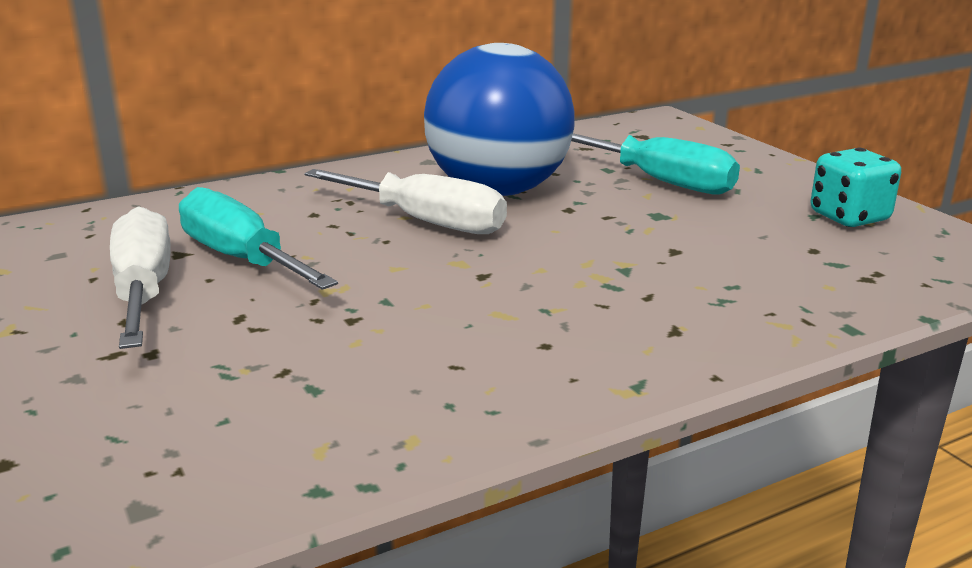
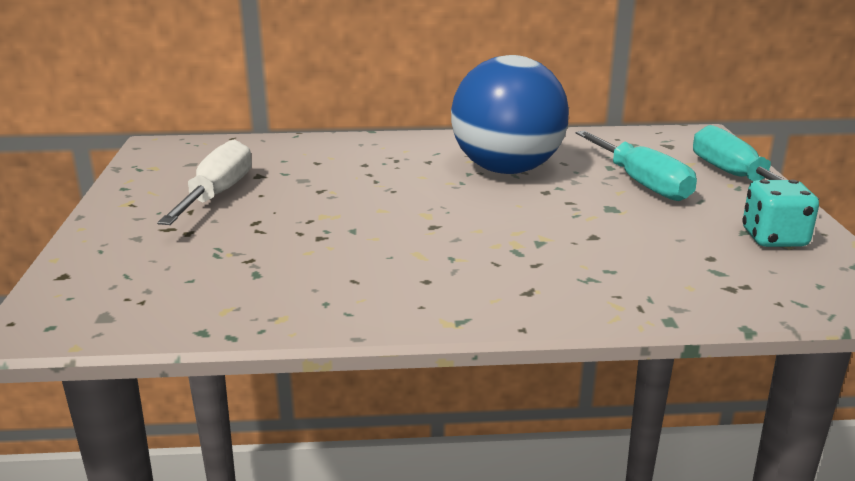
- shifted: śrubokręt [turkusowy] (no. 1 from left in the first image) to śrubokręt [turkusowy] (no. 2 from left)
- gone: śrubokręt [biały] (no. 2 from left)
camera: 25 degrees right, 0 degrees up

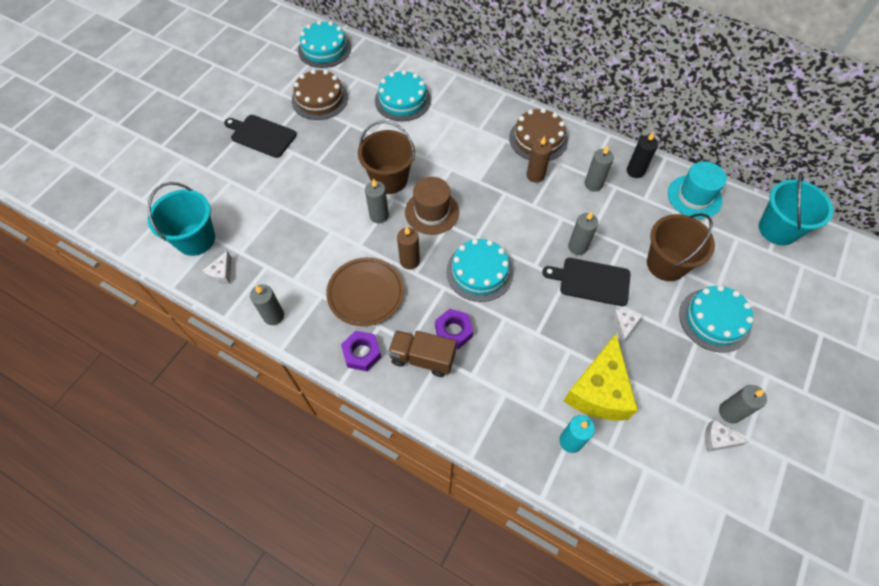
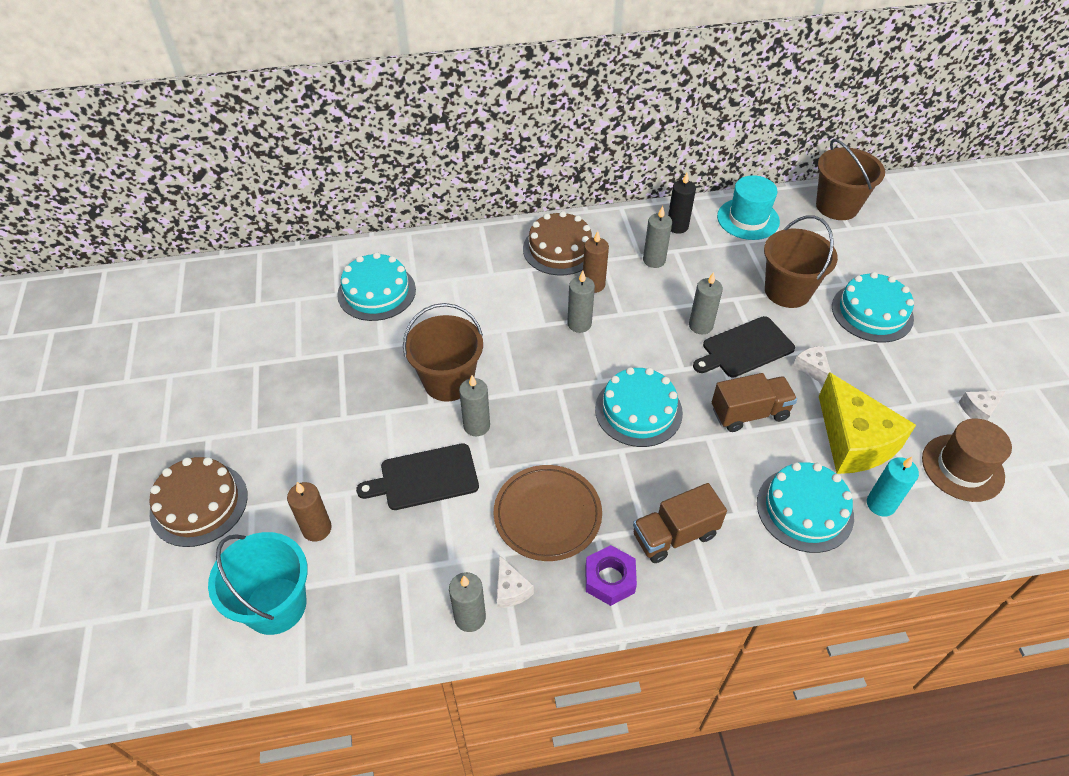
- shifted: tort [brązowy] (no. 1 from left)
- shifted: świeca [brązowy] (no. 1 from left)
- shifted: deska do krojenia [czarny] (no. 1 from left)
- shifted: ser [biały] (no. 1 from left)
- shifted: świeca [szary] (no. 5 from left in the first image) to świeca [szary] (no. 3 from left)
- new: ciężarówka [brązowy] (no. 2 from left)
- shifted: tort [turkusowy] (no. 1 from left in the first image) to tort [turkusowy] (no. 3 from left)
- repainted: wiadro [turkusowy] (no. 2 from left) to wiadro [brązowy] (no. 3 from left)
- shifted: kapelusz [brązowy]
- gone: nakrętka [fioletowy] (no. 2 from left)
camera: 40 degrees left, 10 degrees down

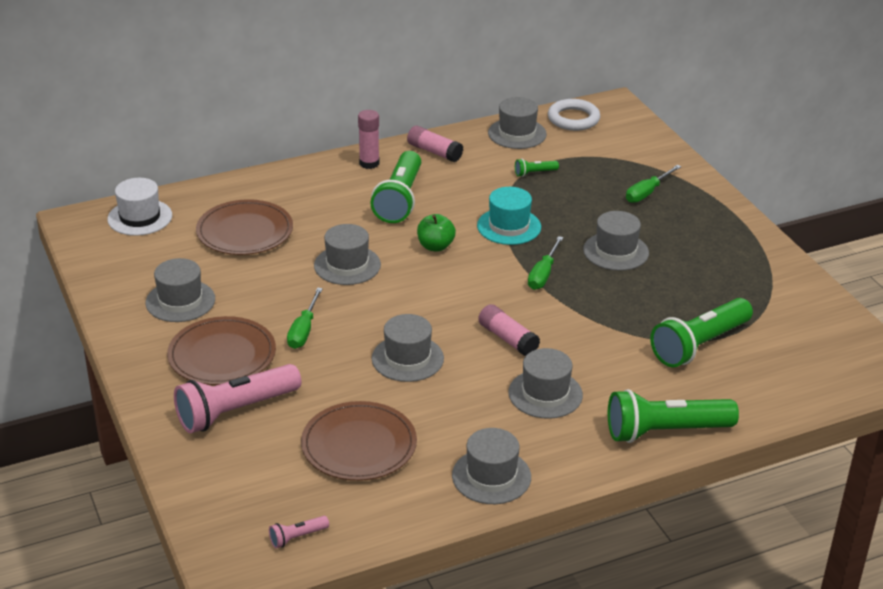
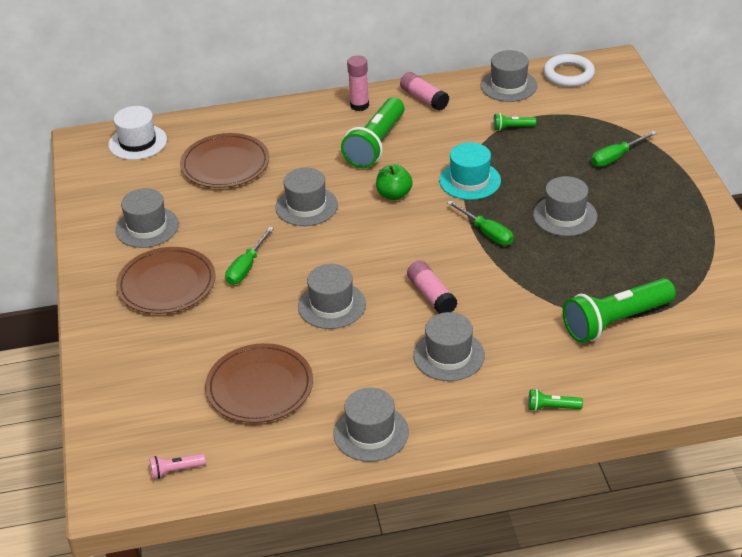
- rotated: śrubokręt [zielony] (no. 2 from left) 75 degrees counterclockwise
- scaled: latarka [zielony] (no. 3 from left) x0.43
- gone: latarka [różowy] (no. 1 from left)
camera: 15 degrees right, 5 degrees up

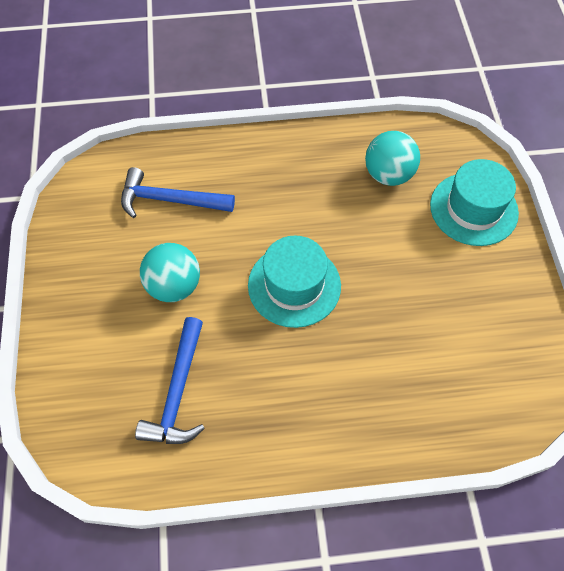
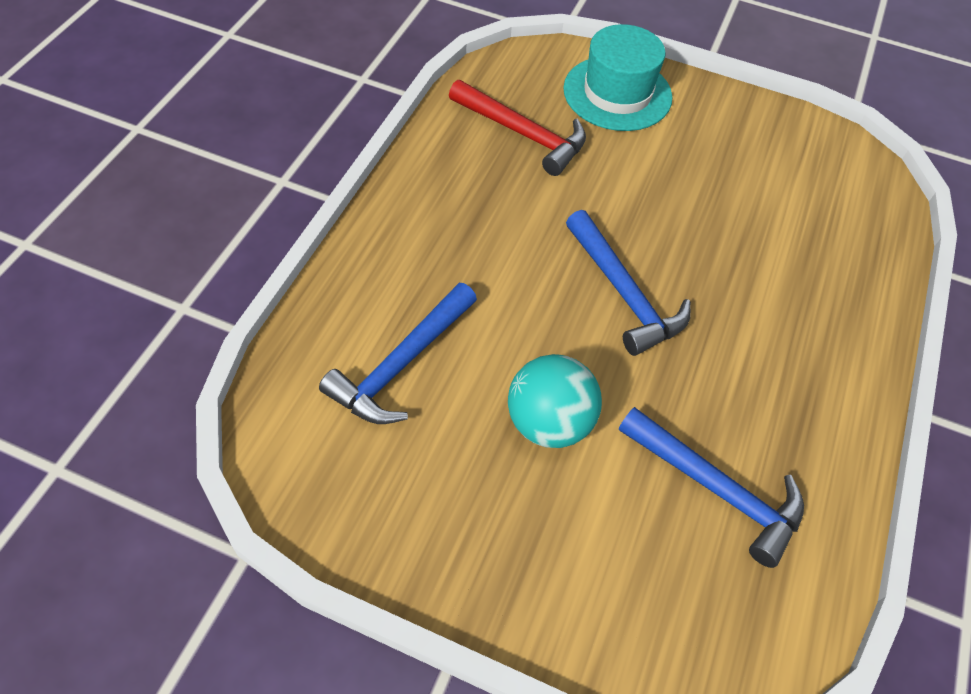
- swapped: piłka [turkusowy] (no. 2 from left) to młotek [czerwony]
- swapped: kapelusz [turkusowy] (no. 1 from left) to młotek [niebieski] (no. 2 from left)
camera: 65 degrees left, 5 degrees down

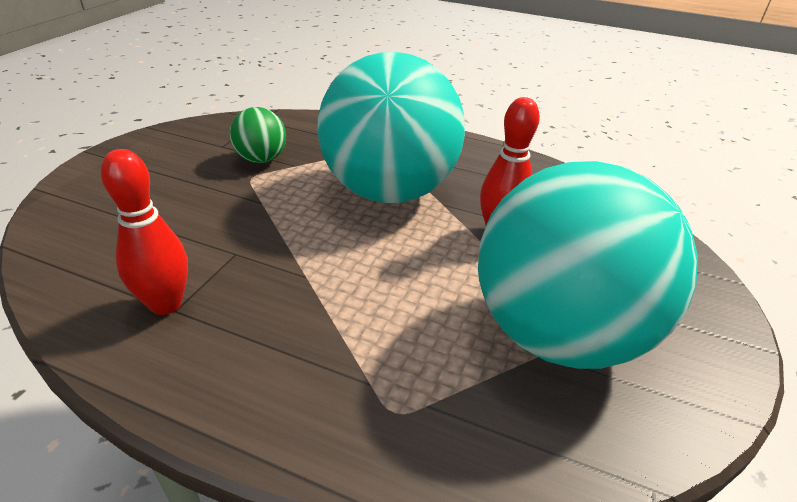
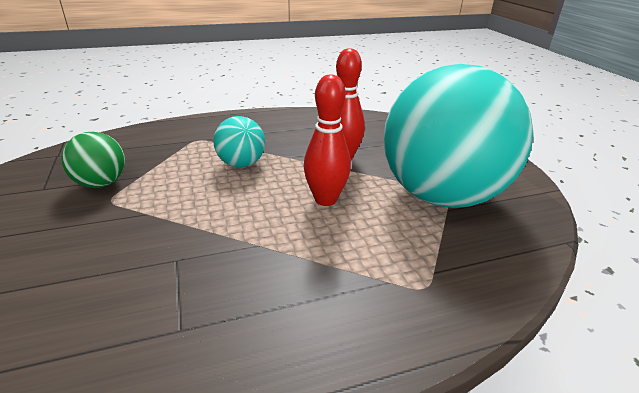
- scaled: piłka [turkusowy] (no. 1 from left) x0.42
- shifted: kręgiel [czerwony] (no. 1 from left)
camera: 40 degrees left, 5 degrees down

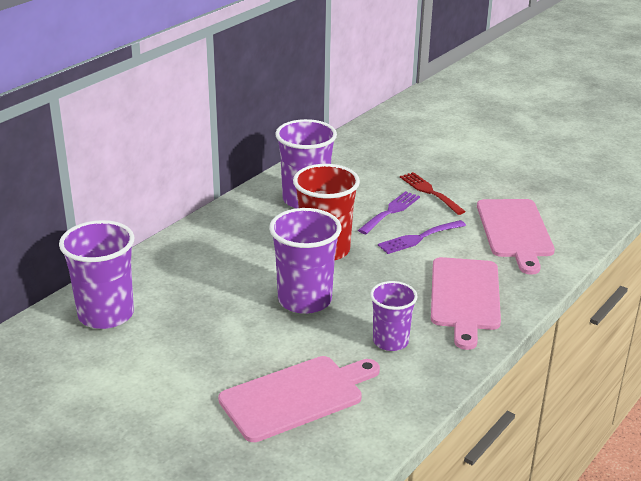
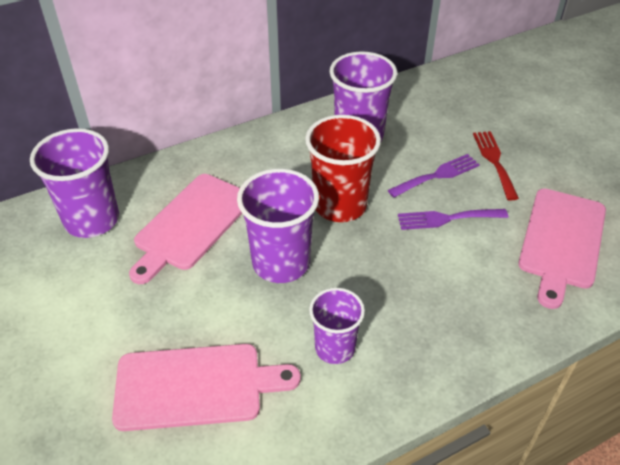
- shifted: deska do krojenia [różowy] (no. 2 from left in the first image) to deska do krojenia [różowy] (no. 1 from left)
camera: 25 degrees right, 15 degrees up

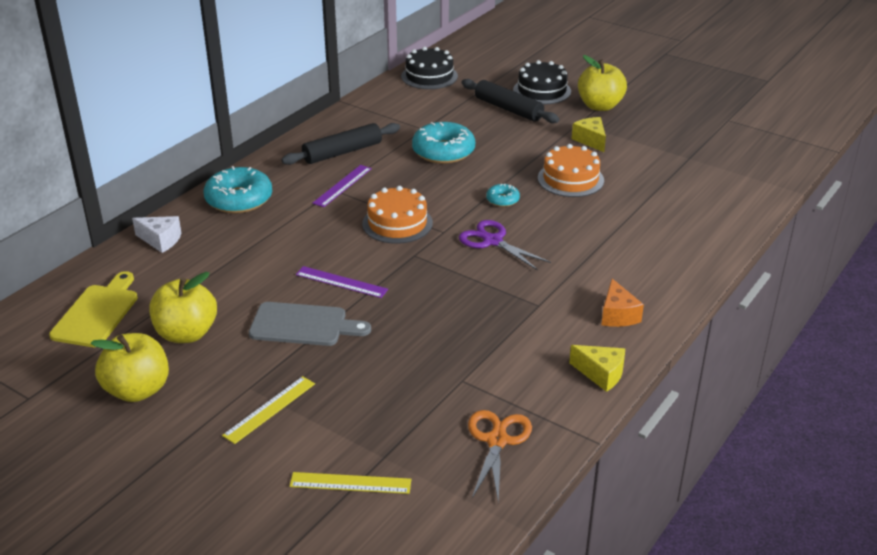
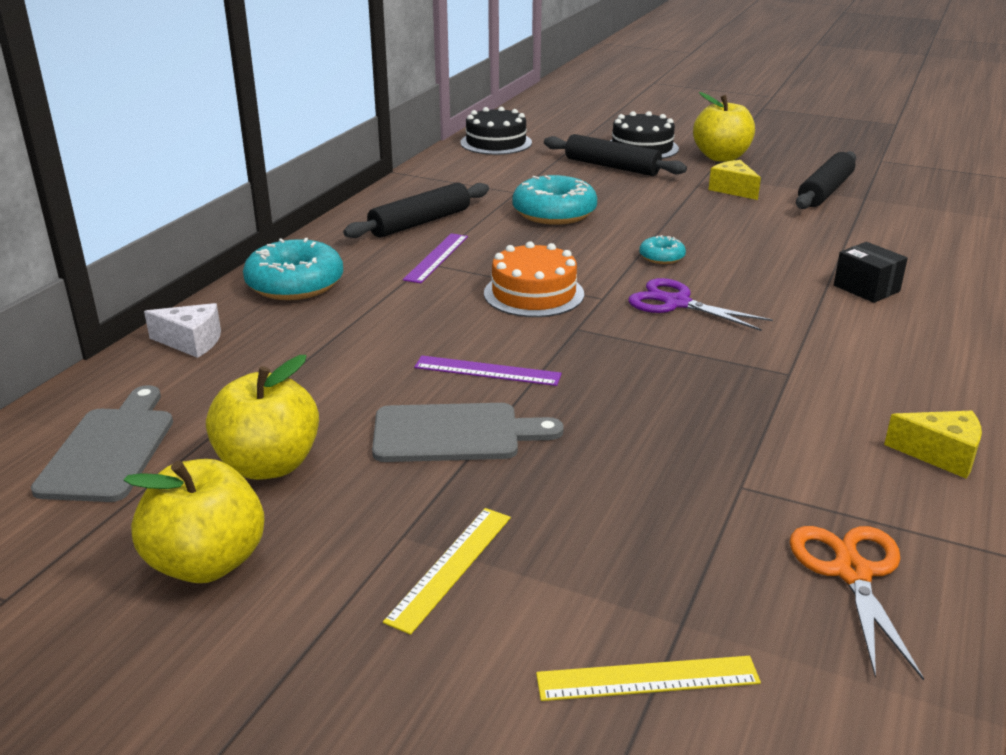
- repainted: deska do krojenia [żółty] to deska do krojenia [szary] (no. 1 from left)
- new: wałek do ciasta [czarny] (no. 3 from left)
- new: pudełko [czarny]
- gone: tort [pomarańczowy] (no. 2 from left)
- gone: ser [pomarańczowy]
camera: 10 degrees left, 5 degrees down

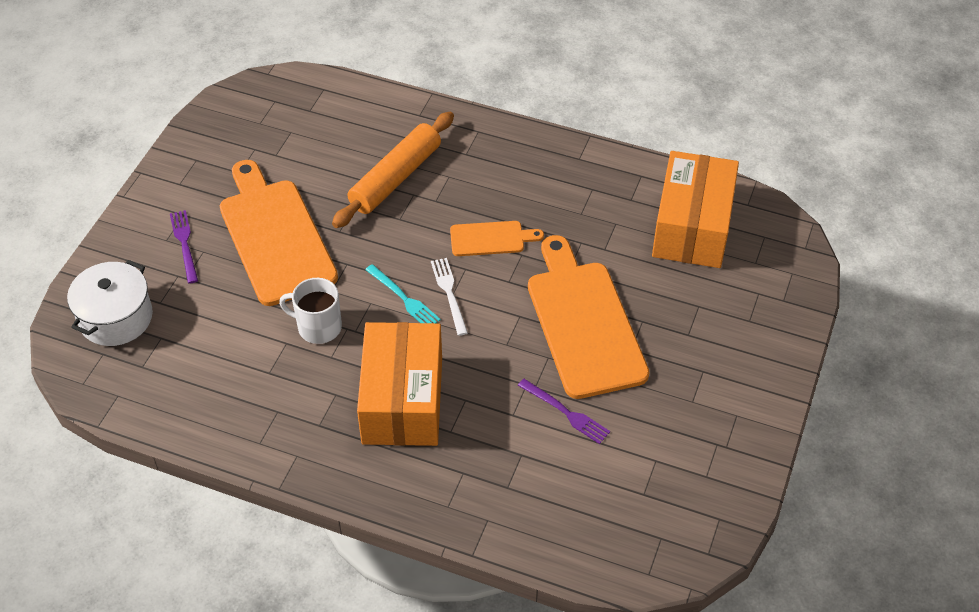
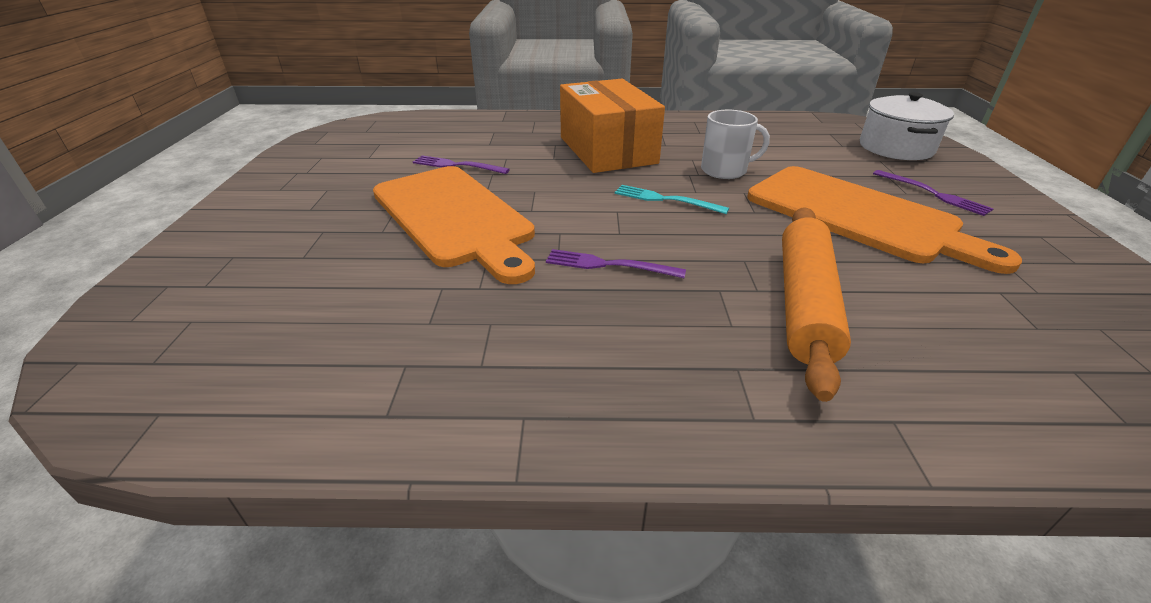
- swapped: deska do krojenia [pomarańczowy] (no. 2 from left) to widelec [fioletowy] (no. 2 from left)
- gone: widelec [biały]
- gone: pudełko [pomarańczowy] (no. 2 from left)
camera: 160 degrees right, 15 degrees down

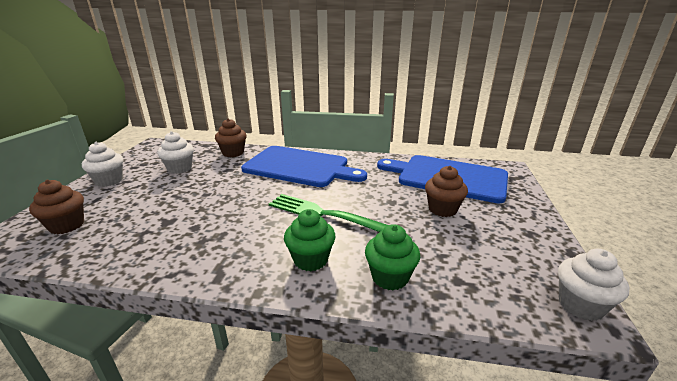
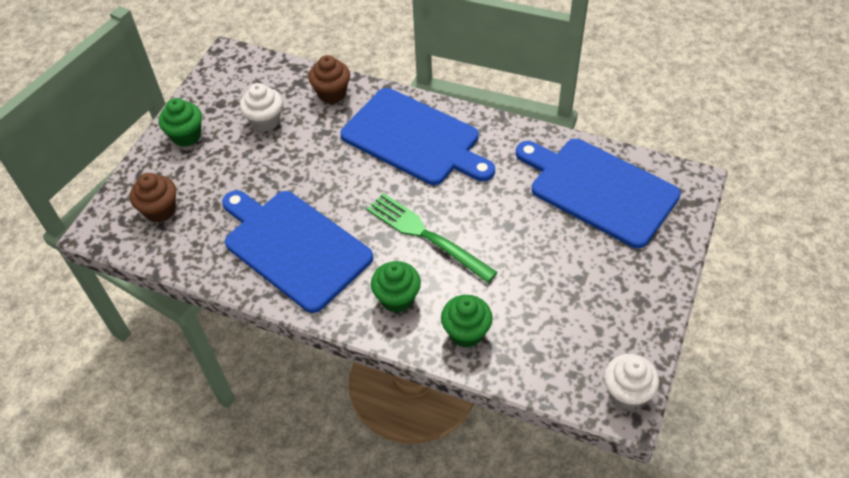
- repainted: muffinka [biały] (no. 1 from left) to muffinka [zielony] (no. 1 from left)
- new: deska do krojenia [niebieski] (no. 1 from left)
- gone: muffinka [brązowy] (no. 3 from left)
camera: 15 degrees right, 25 degrees up

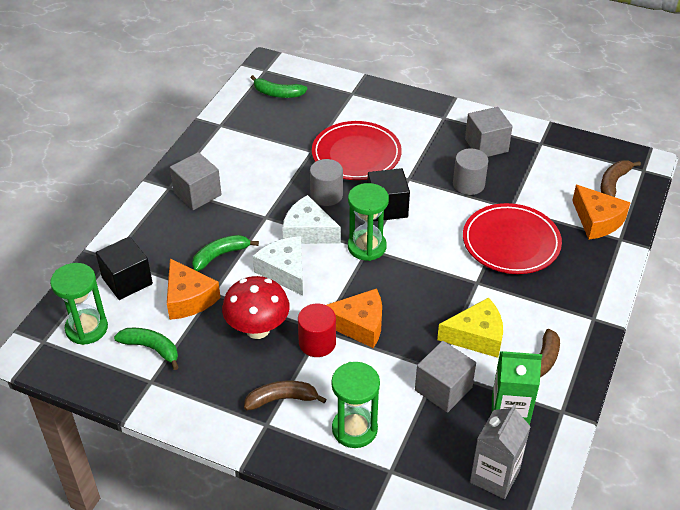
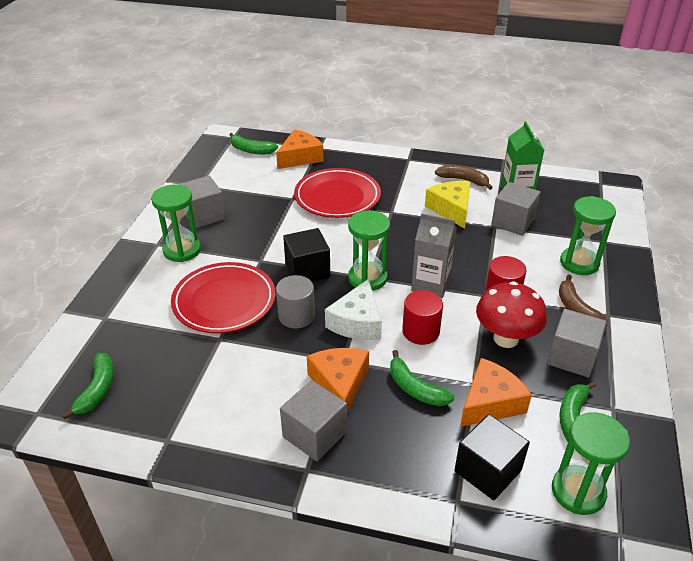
- new: klepsydra [zielony] (no. 1 from left)
- repainted: banan [brązowy] (no. 3 from left) to banan [zielony] (no. 2 from left)
- shifted: ser [pomarańczowy] (no. 2 from left)
- swapped: ser [biały] (no. 1 from left) to walec [czerwony] (no. 1 from left)
- shifted: karton mleka [szary]
- new: sześcian [szary] (no. 4 from left)
- gone: walec [szary] (no. 2 from left)
camera: 100 degrees left, 5 degrees down

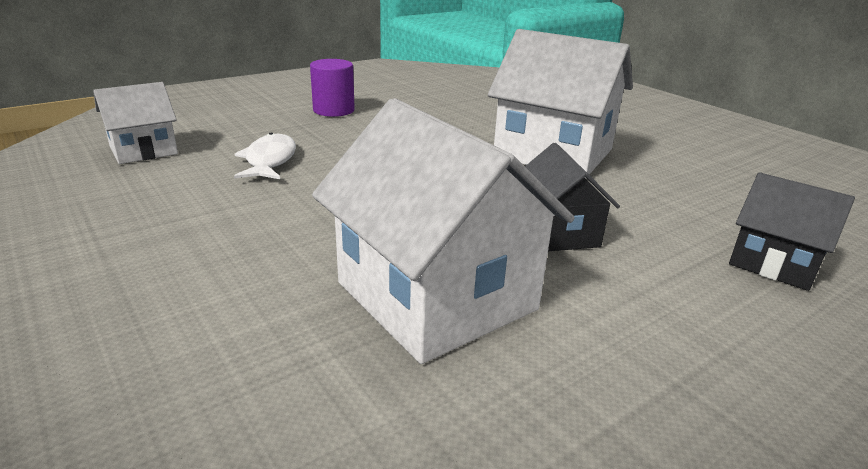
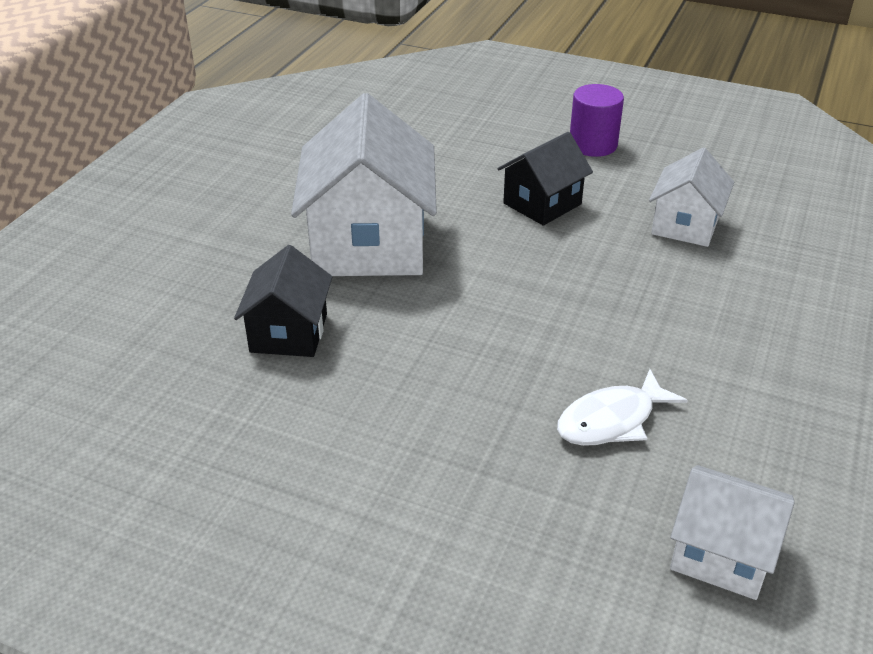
- shifted: domek [czarny] (no. 2 from left in the first image) to domek [czarny] (no. 1 from left)
- shifted: walec [fioletowy]
- scaled: domek [biały] (no. 2 from left) x0.55
camera: 120 degrees left, 10 degrees up

